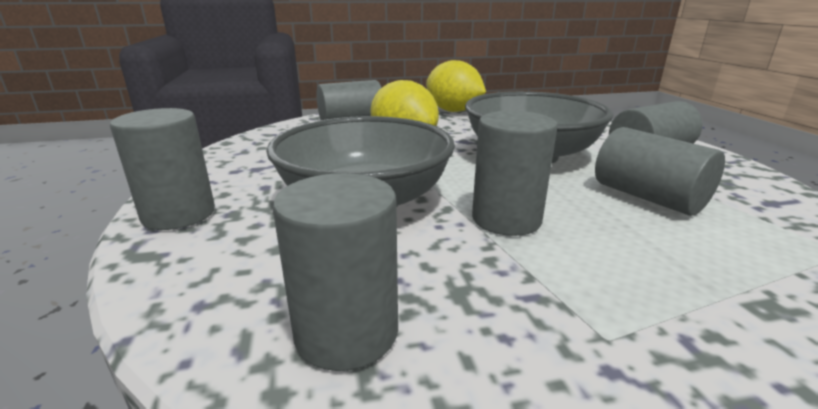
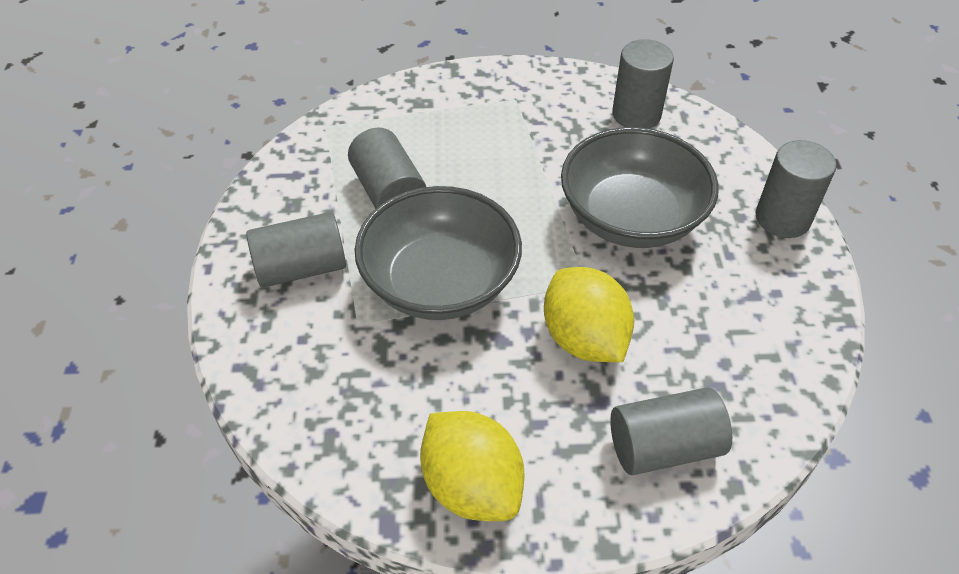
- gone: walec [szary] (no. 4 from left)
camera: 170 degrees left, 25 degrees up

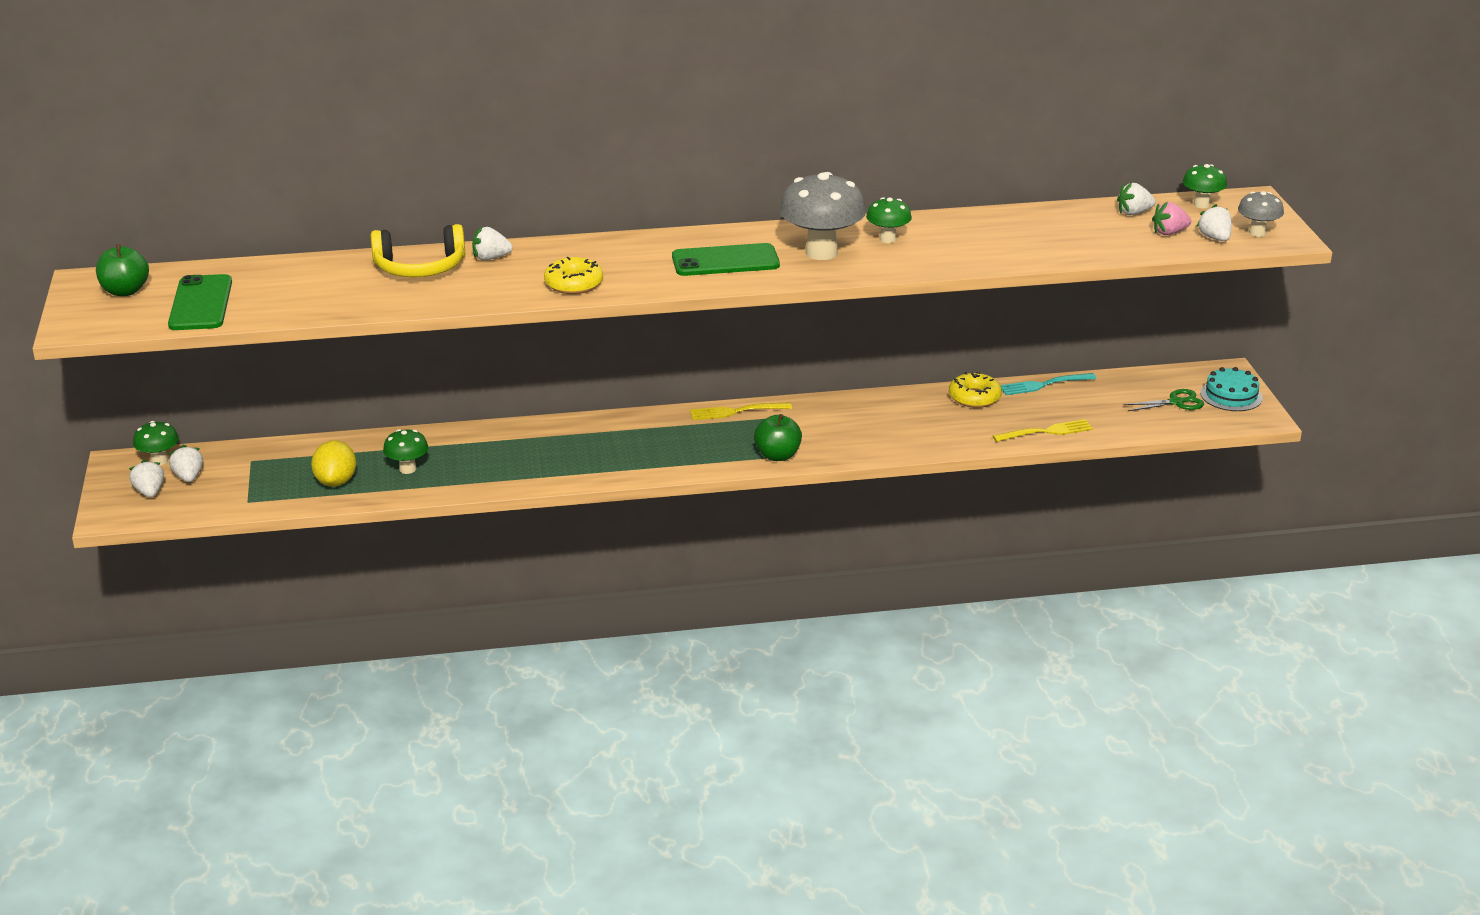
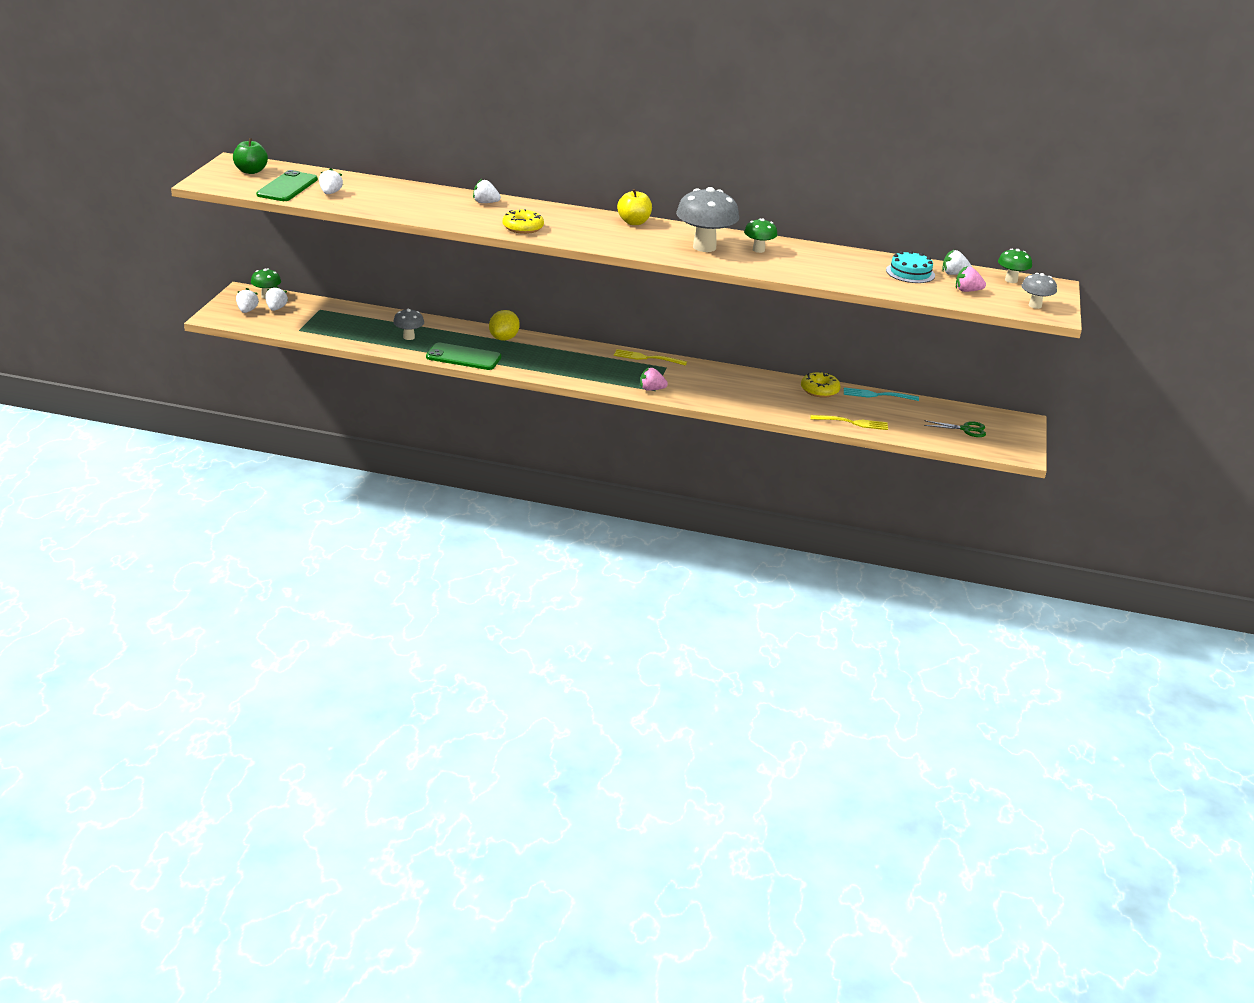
- shifted: truskawka [biały] (no. 5 from left in the first image) to truskawka [biały] (no. 3 from left)
- repainted: grzyb [zielony] (no. 2 from left) to grzyb [szary] (no. 1 from left)
- shifted: telefon [zielony] (no. 2 from left)
- shifted: cytryna [żółty]
- new: jabłko [żółty]
- swapped: jabłko [zielony] (no. 2 from left) to truskawka [różowy] (no. 1 from left)
- shifted: tort [turkusowy]
- gone: słuchawki [żółty]
camera: 20 degrees right, 0 degrees up

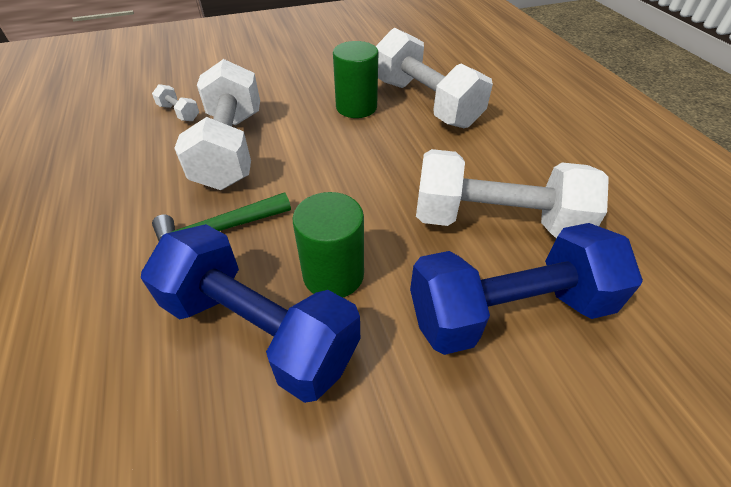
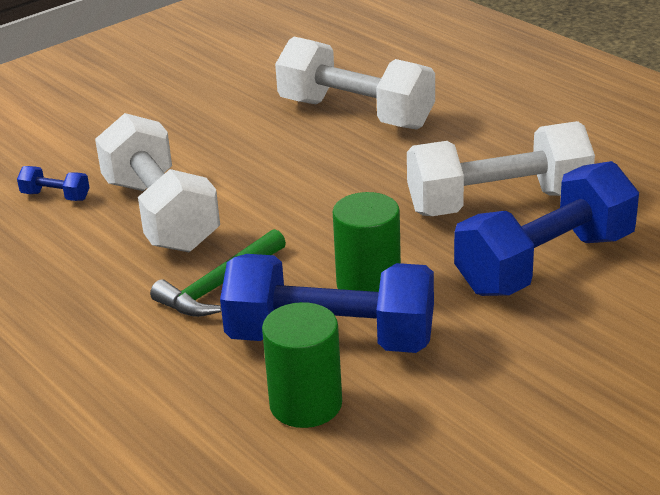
- repainted: hantel [biały] (no. 1 from left) to hantel [niebieski] (no. 1 from left)
- shifted: walec [zielony] (no. 2 from left in the first image) to walec [zielony] (no. 1 from left)
camera: 20 degrees left, 15 degrees down

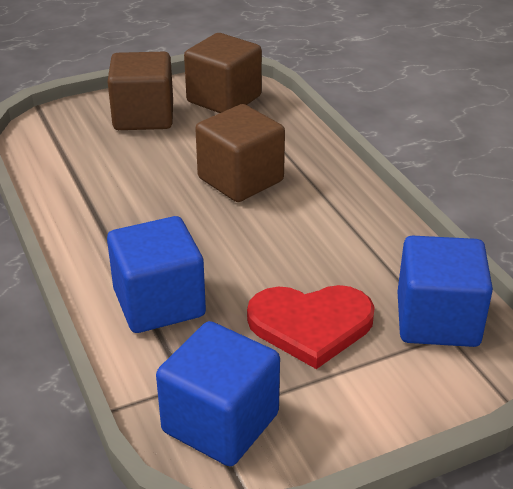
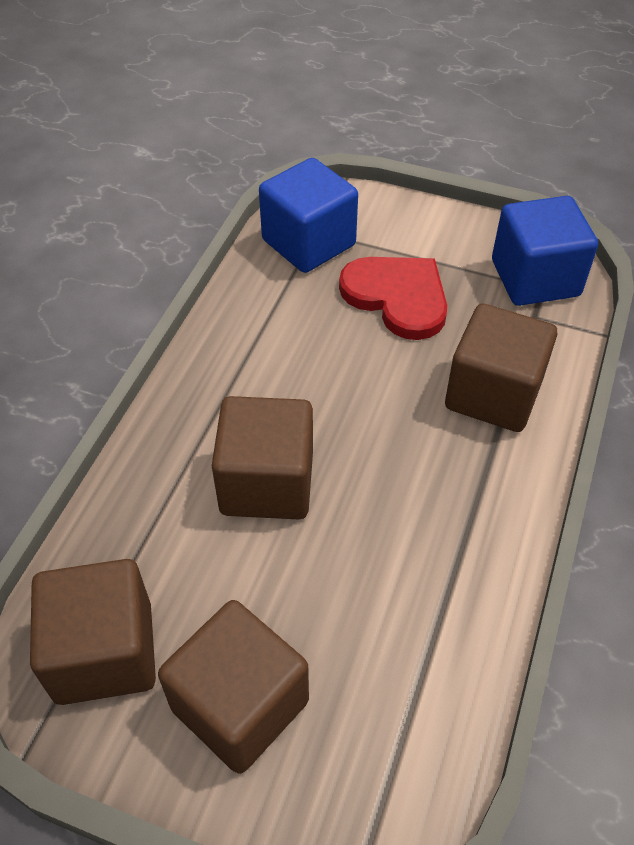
- repainted: sześcian [niebieski] (no. 1 from left) to sześcian [brązowy] (no. 4 from left)
camera: 135 degrees left, 15 degrees up

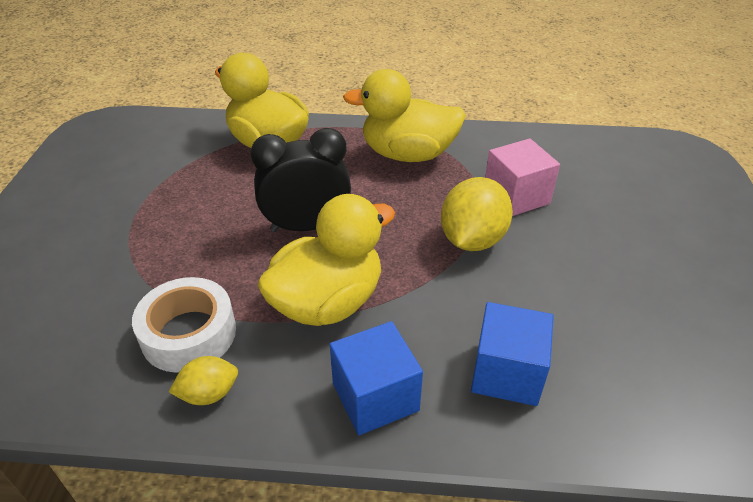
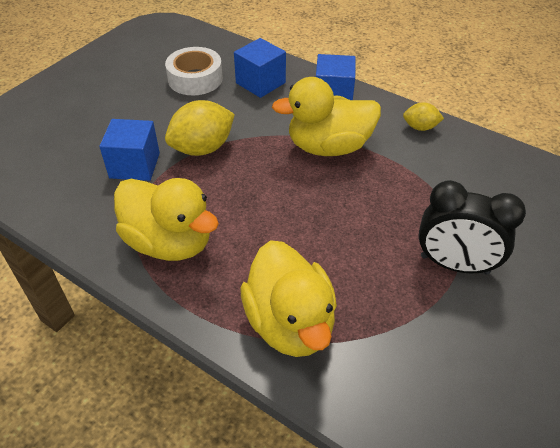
- repainted: sześcian [różowy] to sześcian [niebieski] (no. 1 from left)
- shifted: taśma klejąca [biały]
- shifted: budzik [czarny]
camera: 150 degrees left, 5 degrees up

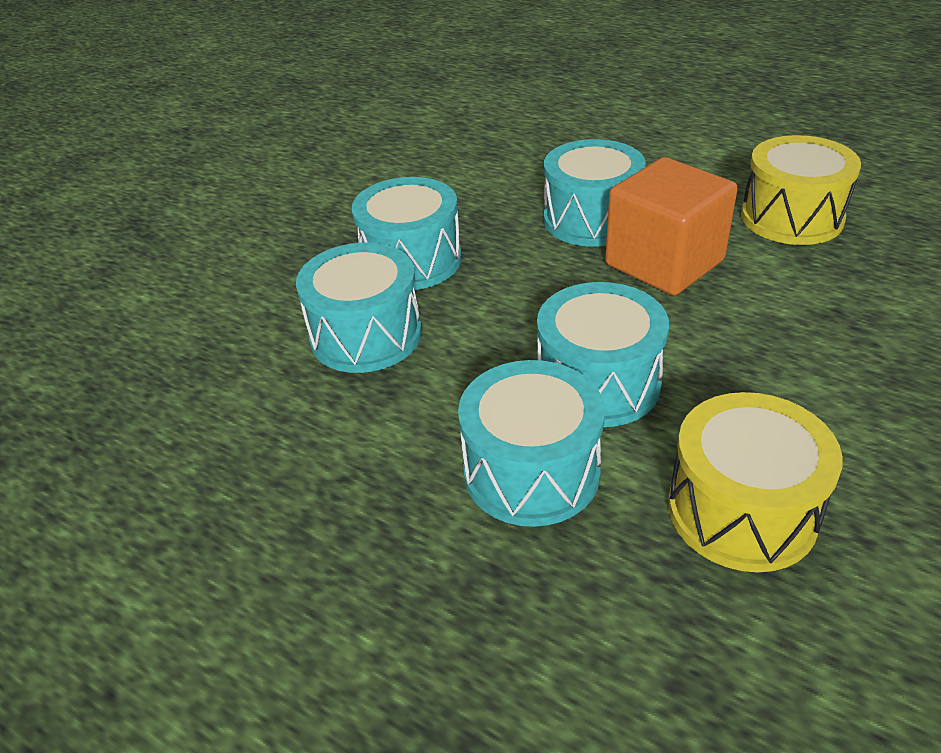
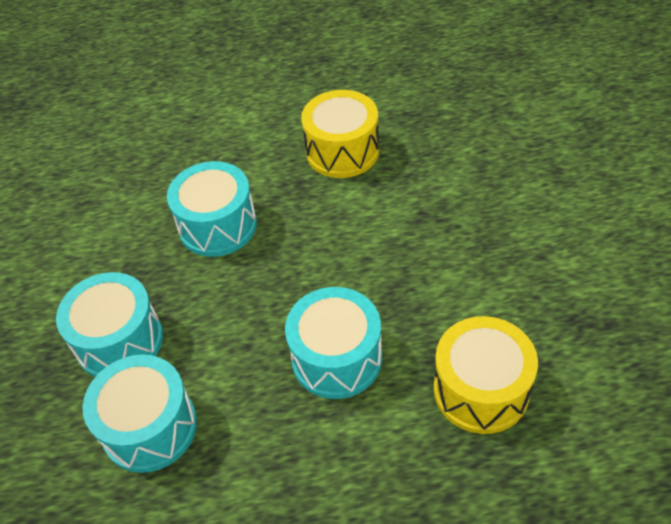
- gone: bęben [turkusowy] (no. 3 from left)
- gone: sześcian [pomarańczowy]
camera: 40 degrees left, 10 degrees up

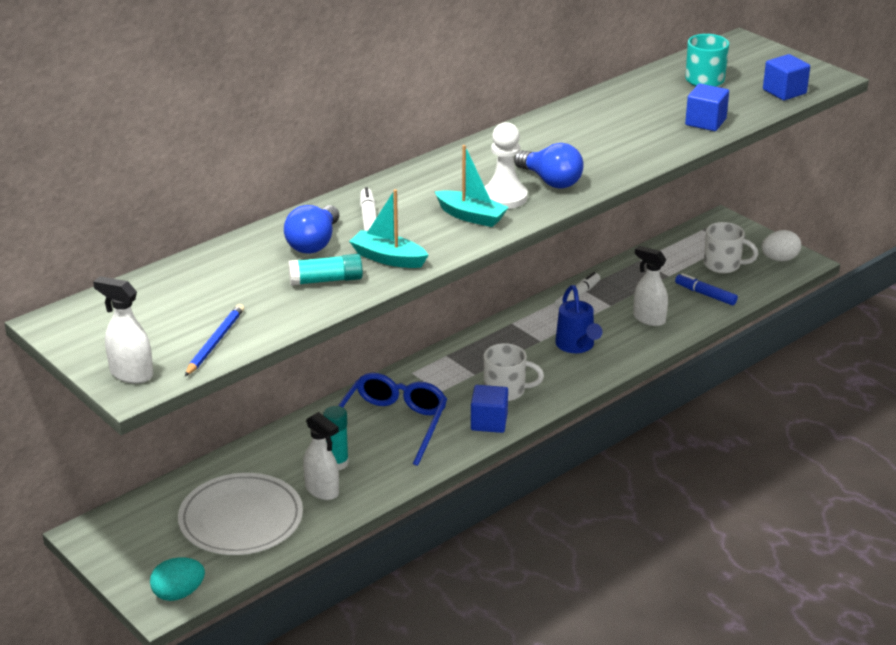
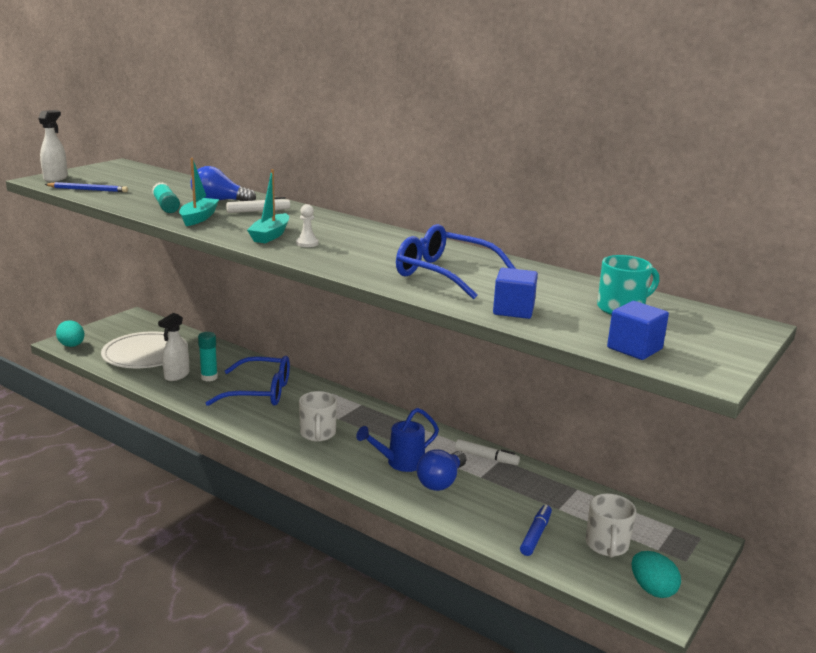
- scaled: pionek [biały] x0.56
- new: okulary [niebieski] (no. 2 from left)
- shifted: żarówka [niebieski] (no. 2 from left)
- repainted: jajko [biały] to jajko [turkusowy] (no. 2 from left)
- gone: sześcian [niebieski] (no. 1 from left)
- gone: spryskiwacz [biały] (no. 3 from left)
camera: 75 degrees right, 10 degrees down

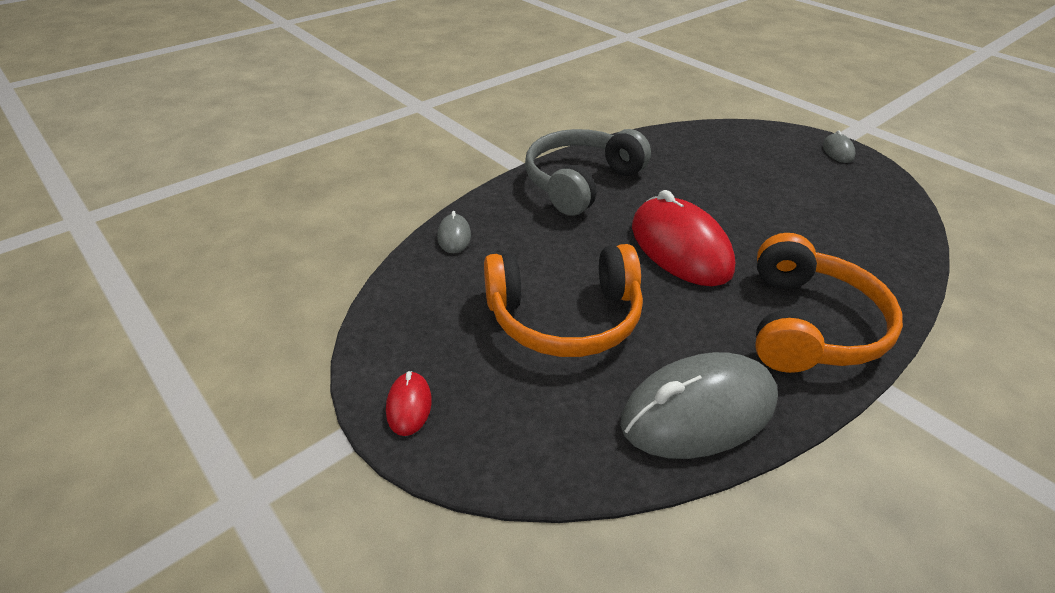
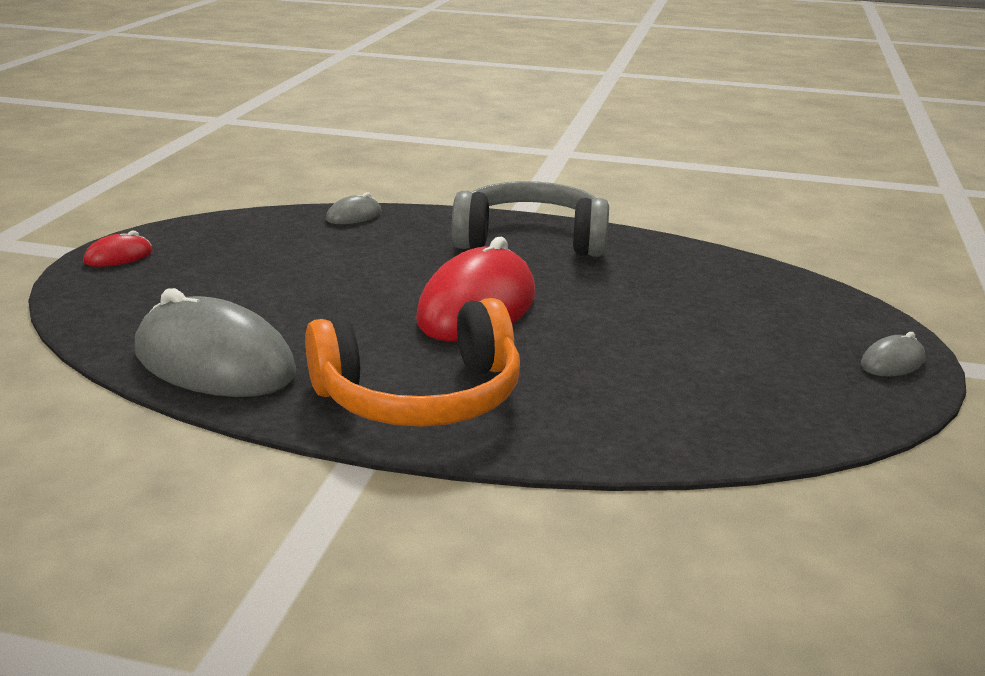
- gone: słuchawki [pomarańczowy] (no. 1 from left)
camera: 55 degrees right, 15 degrees down

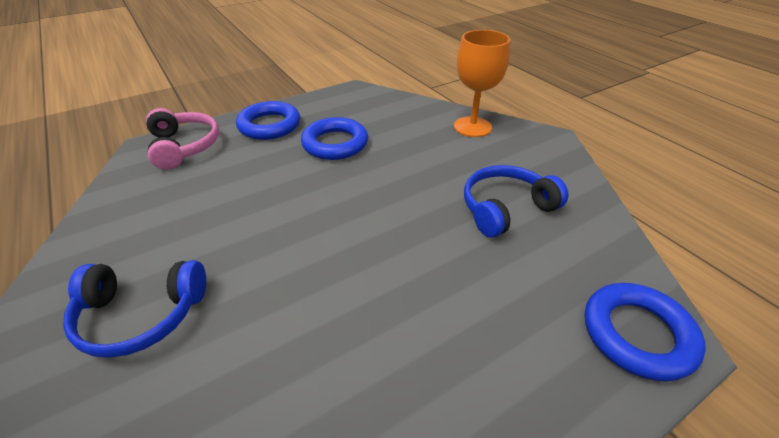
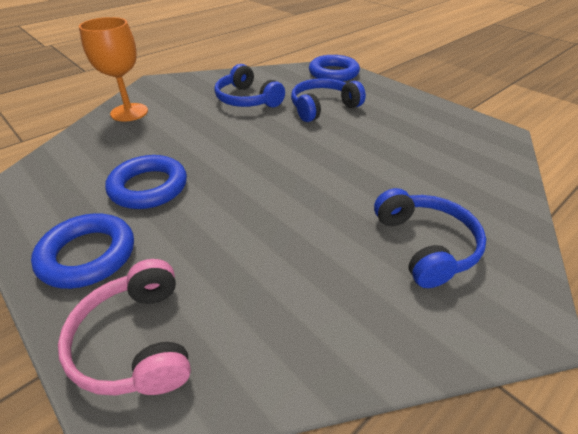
- rotated: słuchawki [różowy] 75 degrees counterclockwise
- new: słuchawki [niebieski] (no. 2 from left)
camera: 100 degrees left, 0 degrees up

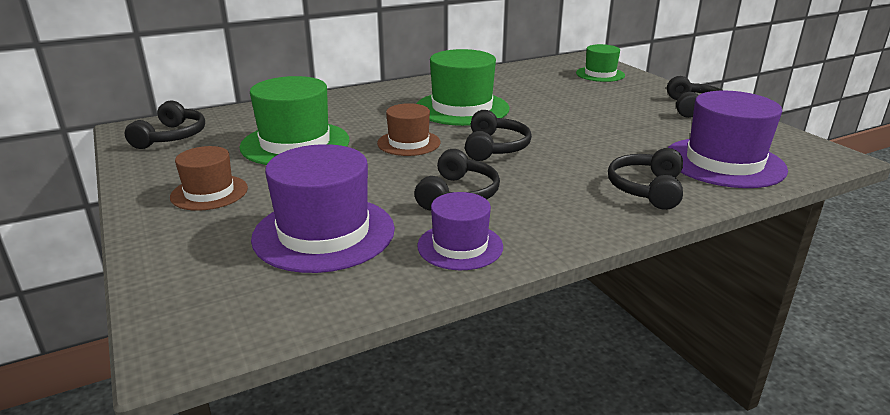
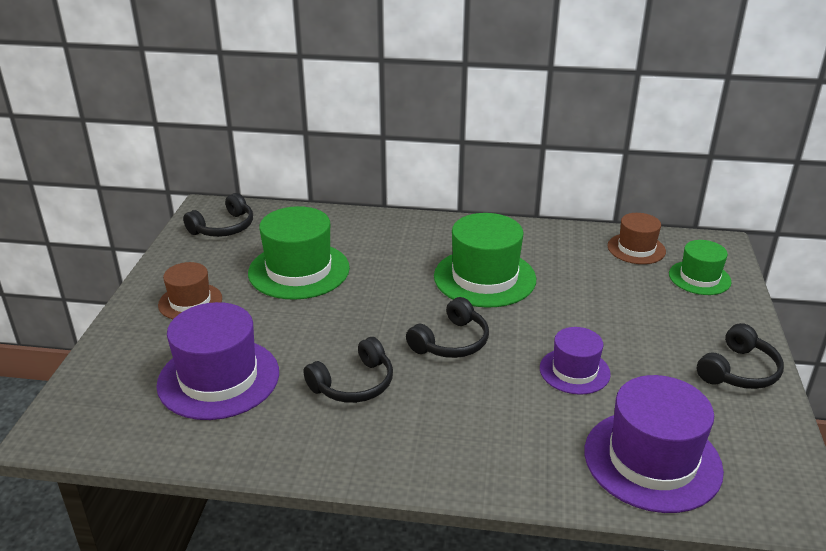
- shifted: kapelusz [fioletowy] (no. 2 from left)
- shifted: kapelusz [brązowy] (no. 2 from left)
- gone: słuchawki [czarny] (no. 4 from left)
camera: 35 degrees right, 5 degrees up

